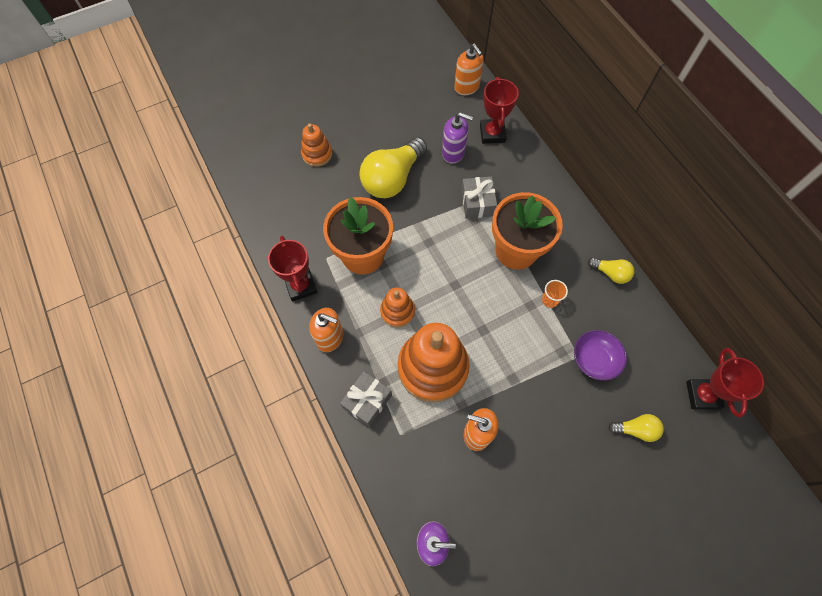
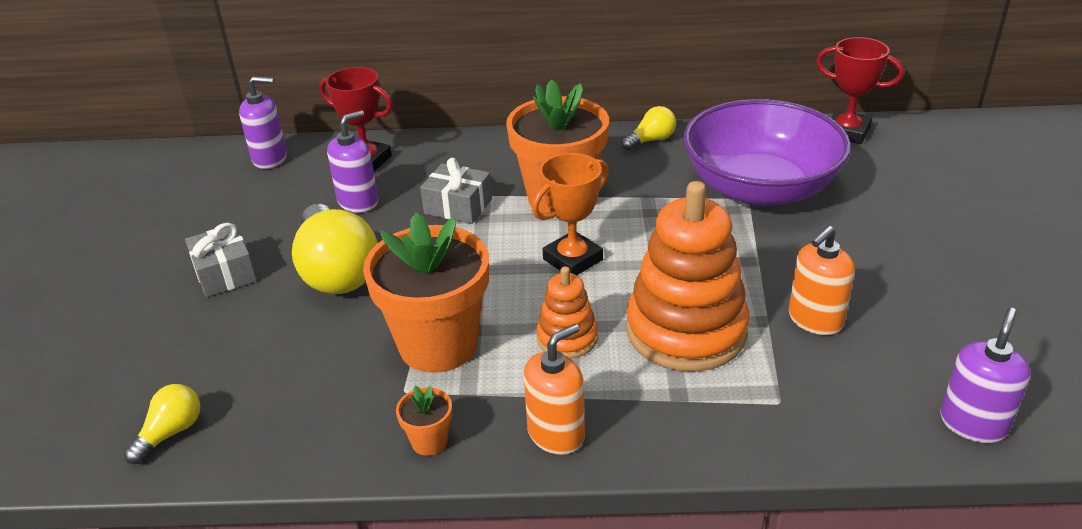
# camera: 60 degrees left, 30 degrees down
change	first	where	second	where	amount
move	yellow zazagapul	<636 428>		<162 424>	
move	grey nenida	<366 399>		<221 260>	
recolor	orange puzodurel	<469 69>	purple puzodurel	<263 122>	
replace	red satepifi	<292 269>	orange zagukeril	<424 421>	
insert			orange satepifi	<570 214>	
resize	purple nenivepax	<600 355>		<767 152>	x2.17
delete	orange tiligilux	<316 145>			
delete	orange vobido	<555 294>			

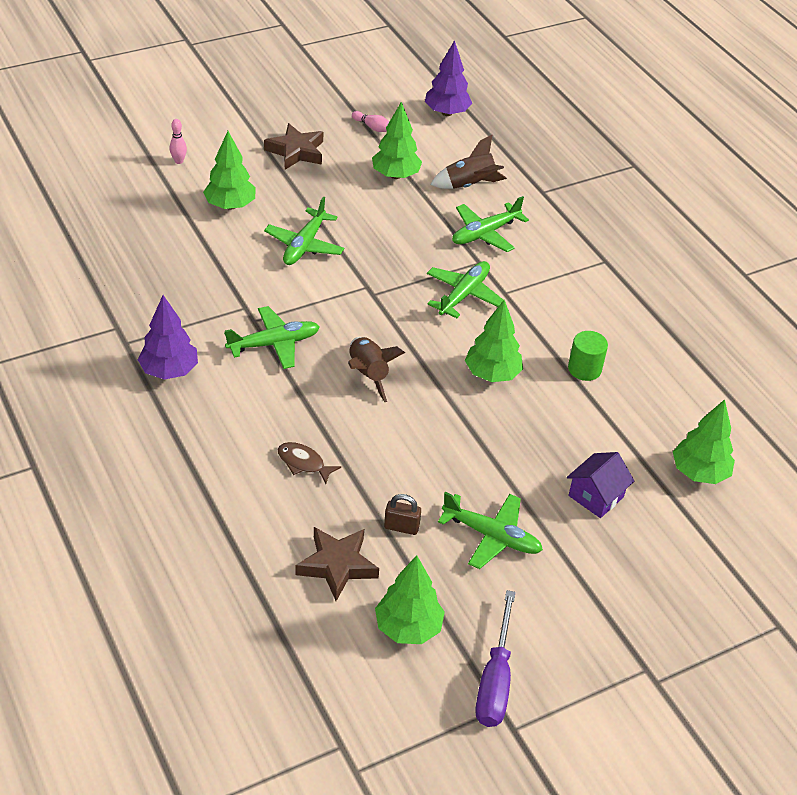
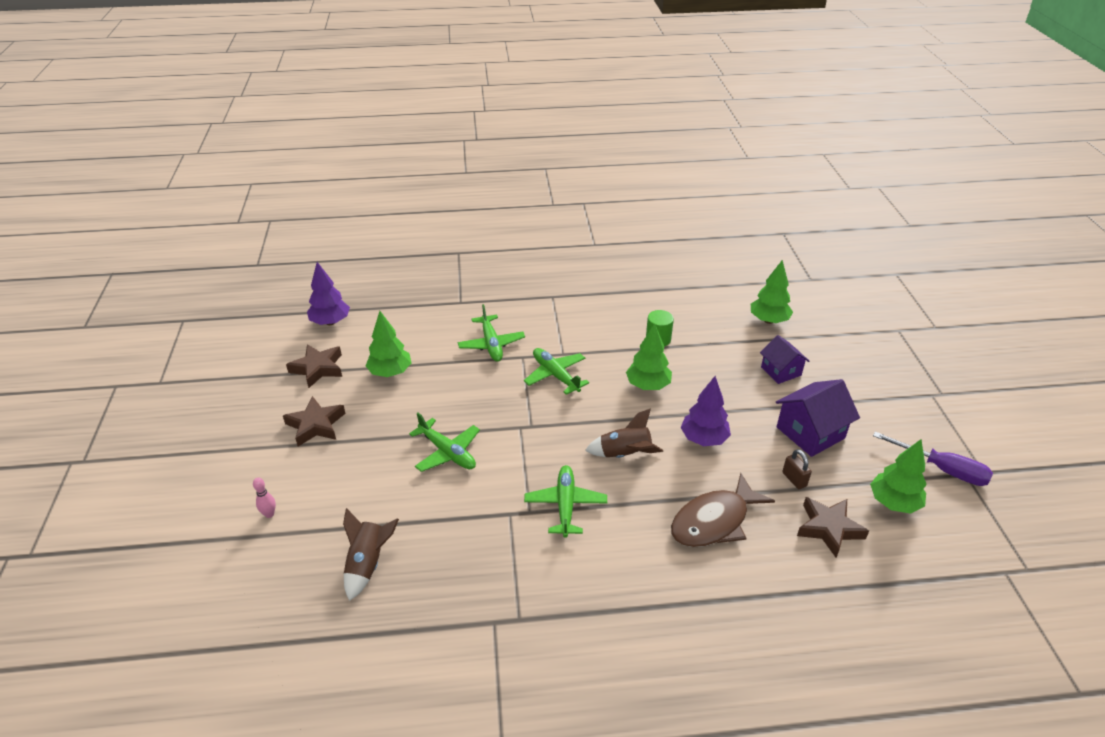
# camera: 65 degrees left, 5 degrees down
change	first	where	second	where	amount
replace	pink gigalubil	<370 121>	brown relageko	<314 366>	
move	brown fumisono	<468 162>		<371 554>	
resize	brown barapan	<309 463>		<723 510>	x2.02
move	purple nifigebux	<168 337>		<706 411>	
replace	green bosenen	<490 530>	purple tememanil	<818 418>	
rotate	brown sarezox	<402 514>		<797 469>	60 degrees counterclockwise
delete	green nifigebux	<229 170>			

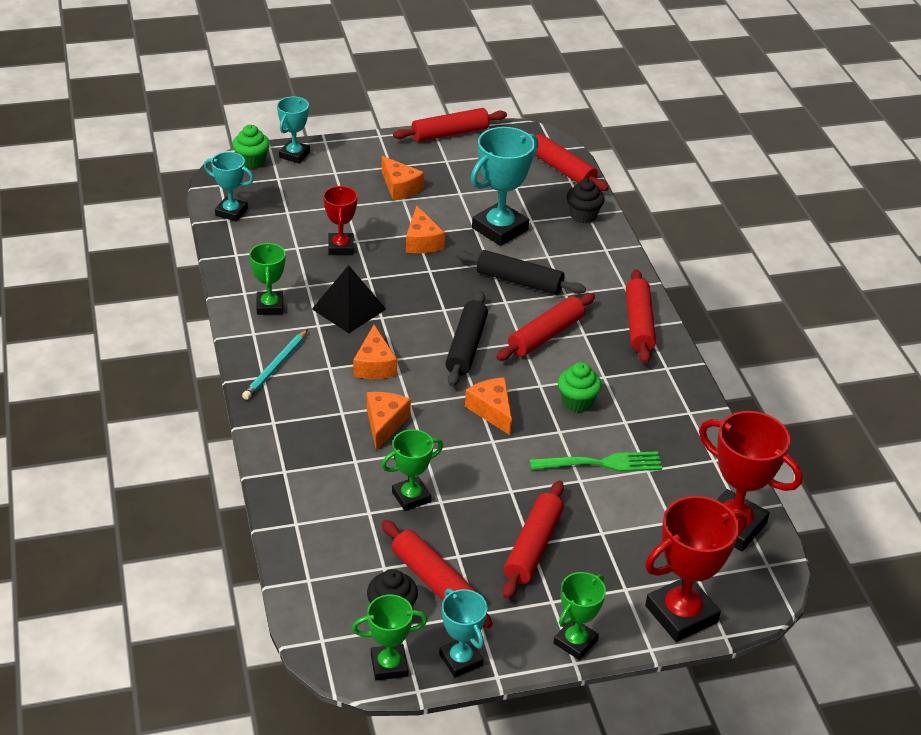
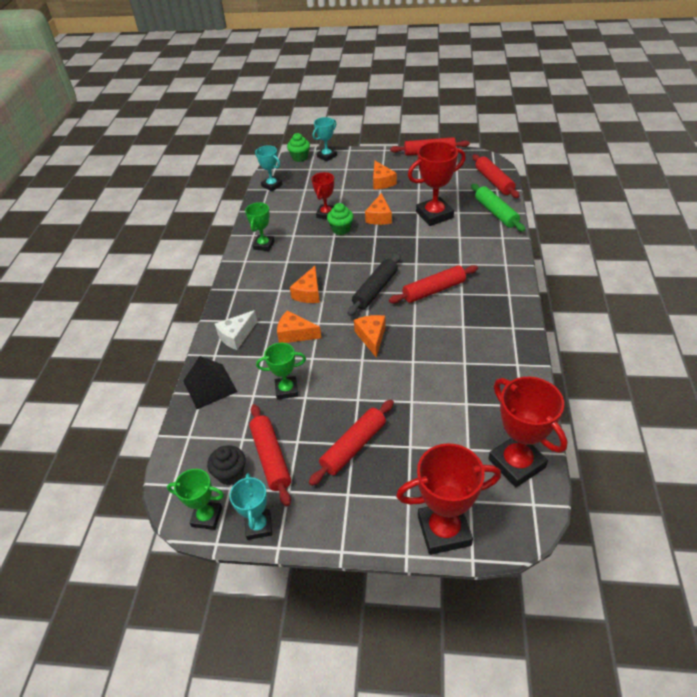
# camera: 25 degrees right, 5 degrees up
change	first	where	second	where	amount
move	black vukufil	<349 299>		<210 382>	
insert			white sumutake	<236 330>	
rotate	orange sumutake	<389 421>		<299 327>	105 degrees counterclockwise
move	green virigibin	<580 387>		<340 219>	
recolor	turquoise satepifi	<504 186>	red satepifi	<437 184>	
replace	black virigibin	<585 200>	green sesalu	<498 208>	
delete	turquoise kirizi	<275 364>			
delete	black sesalu	<521 272>			
delete	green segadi	<595 461>			
delete	green satepifi	<580 616>			
delete	red sesalu	<641 316>			

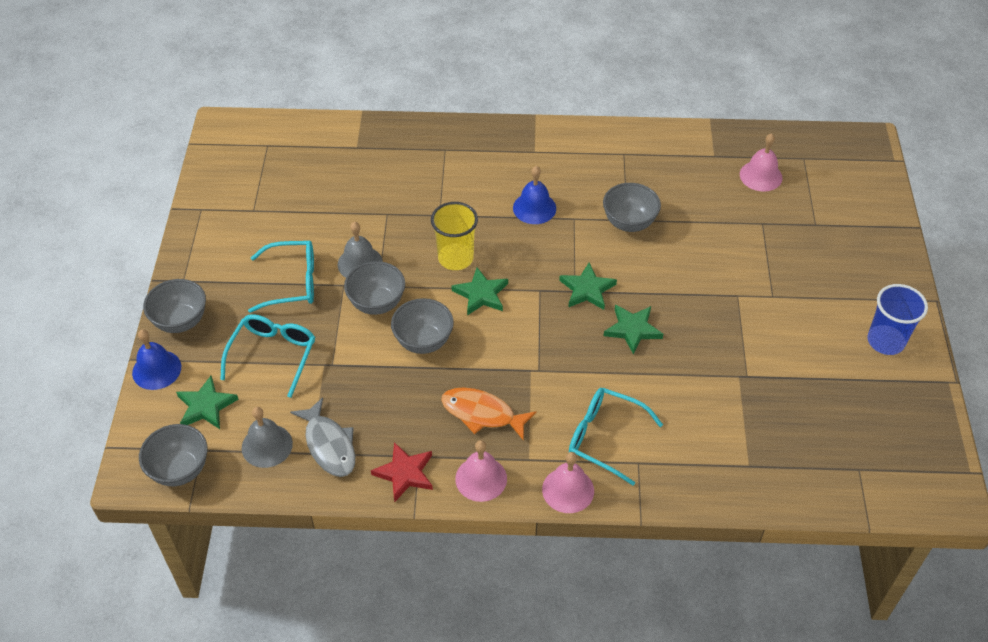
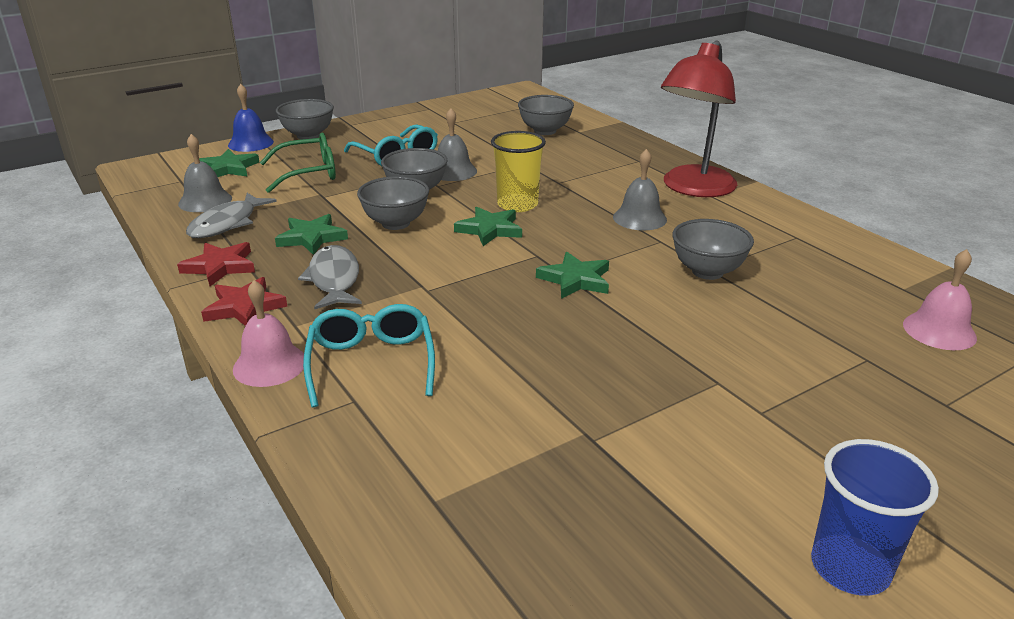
# camera: 55 degrees right, 20 degrees down
change	first	where	second	where	amount
replace	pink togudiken	<481 471>	red relageko	<244 301>	
recolor	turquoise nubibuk	<267 356>	green nubibuk	<298 163>	
move	green relageko	<633 329>		<311 234>	
recolor	orange barapan	<488 414>	grey barapan	<330 277>	
move	grey nenivepax	<173 455>		<546 115>	
recolor	blue togudiken	<534 195>	grey togudiken	<640 189>	
insert			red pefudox	<699 118>	

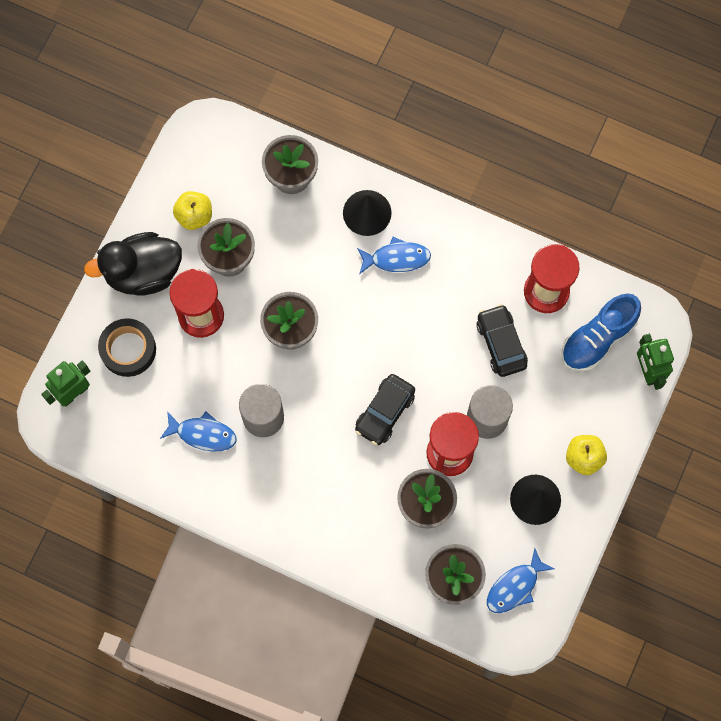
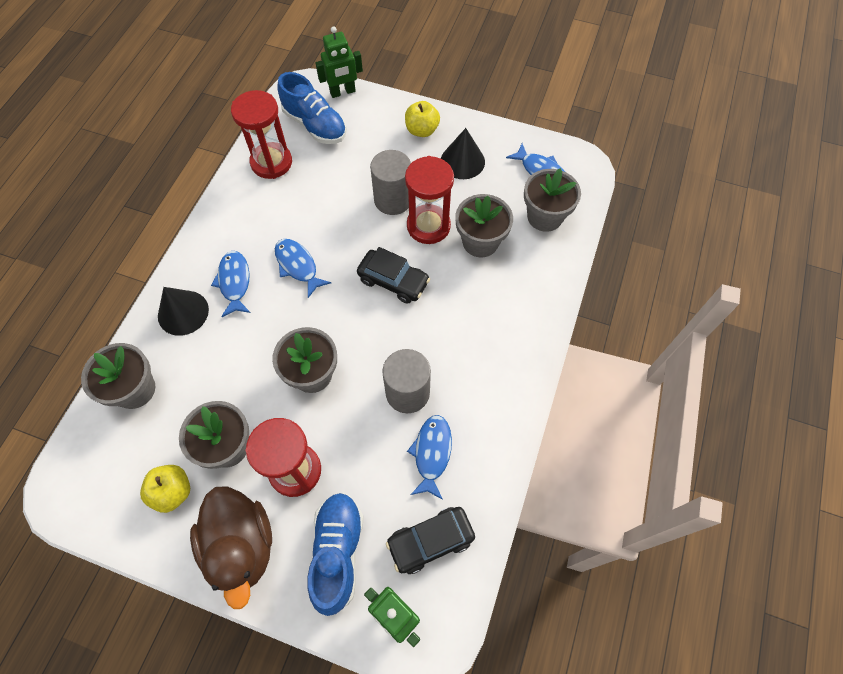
# camera: 95 degrees left, 10 degrees down
change	first	where	second	where	amount
recolor	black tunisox	<133 264>	brown tunisox	<231 547>	
insert			blue barapan	<303 268>	
replace	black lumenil	<127 347>	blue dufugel	<335 554>	
move	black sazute	<502 340>		<430 540>	

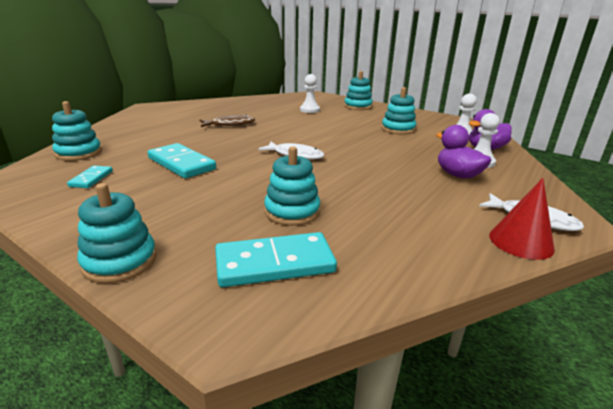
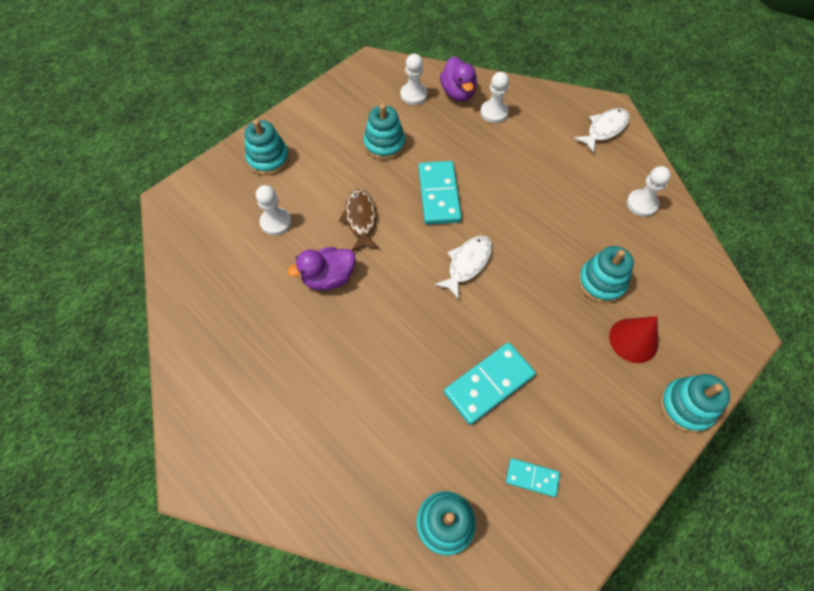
# camera: 80 degrees left, 35 degrees up
change	first	where	second	where	amount
move	purple tunisox	<464 152>		<321 268>	
move	brown barapan	<227 121>		<359 220>	
move	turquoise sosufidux	<276 259>		<440 193>	
move	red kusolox	<522 219>		<633 339>	
insert			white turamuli	<649 191>	

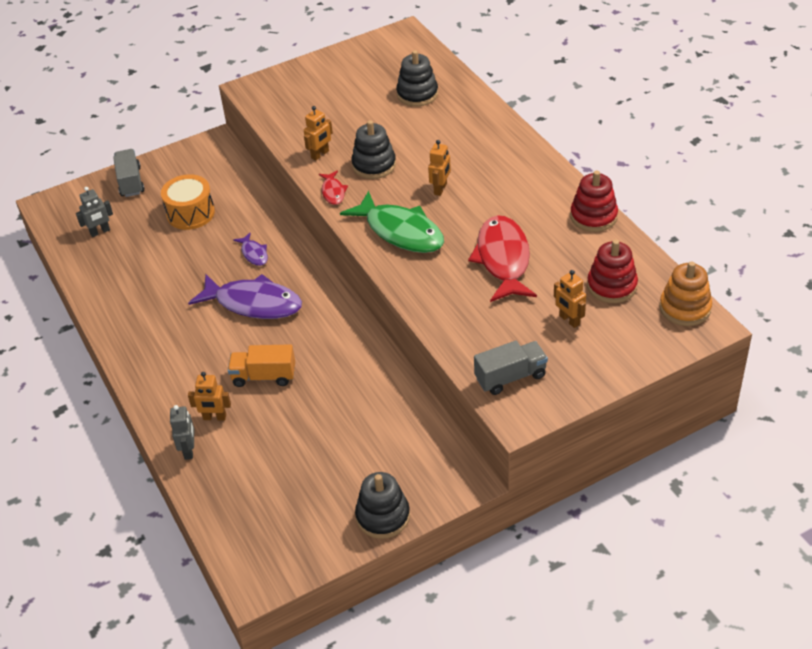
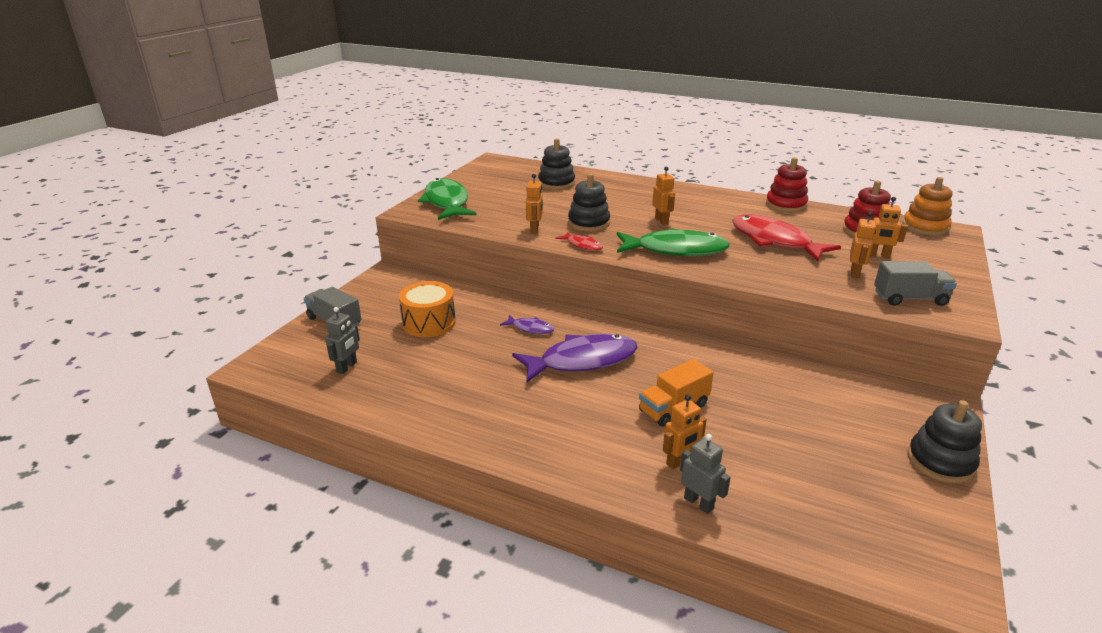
# camera: 40 degrees left, 15 degrees down
change	first	where	second	where	amount
insert			green barapan	<447 199>	
insert			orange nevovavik	<863 245>	
rotate	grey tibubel	<511 367>		<915 283>	60 degrees clockwise

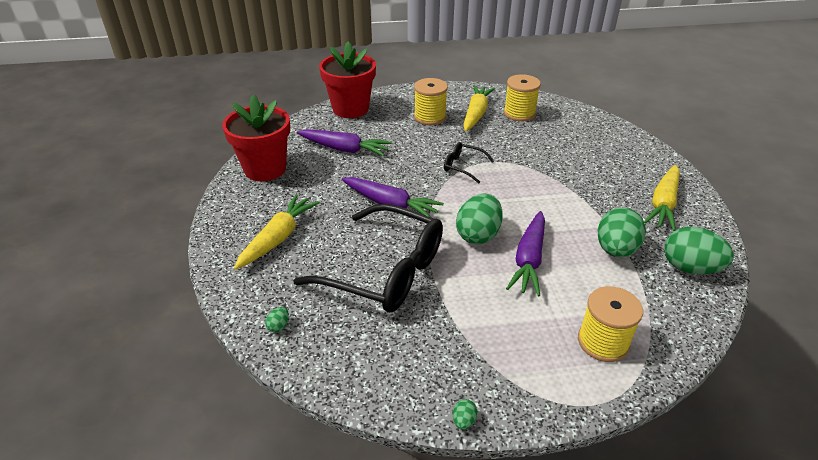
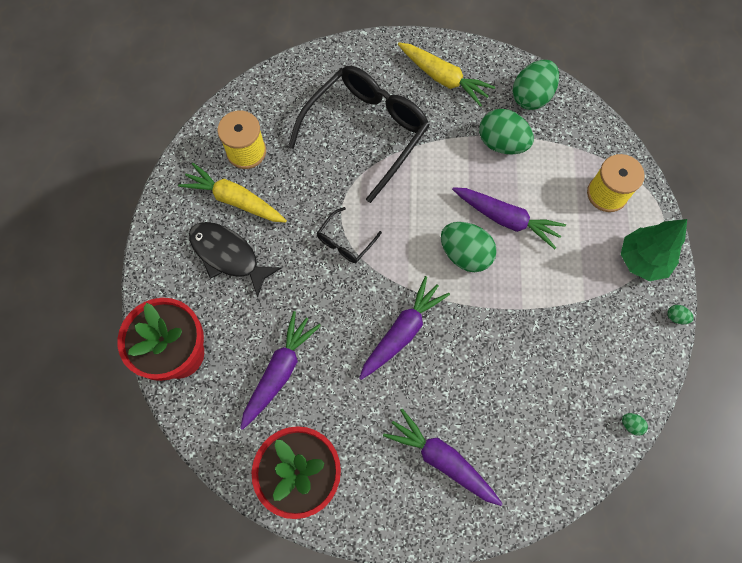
# camera: 80 degrees left, 30 degrees up
change	first	where	second	where	amount
replace	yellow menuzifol	<431 101>	black barapan	<235 260>	
move	black nubibuk	<368 258>		<359 134>	
recolor	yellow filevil	<277 232>	purple filevil	<443 457>	
insert			green nifigebux	<654 250>	
move	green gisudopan	<277 319>		<635 424>	

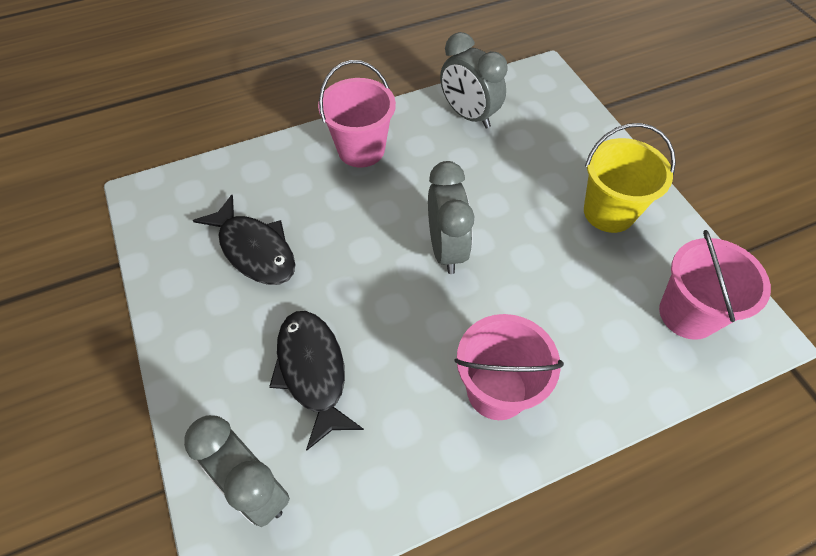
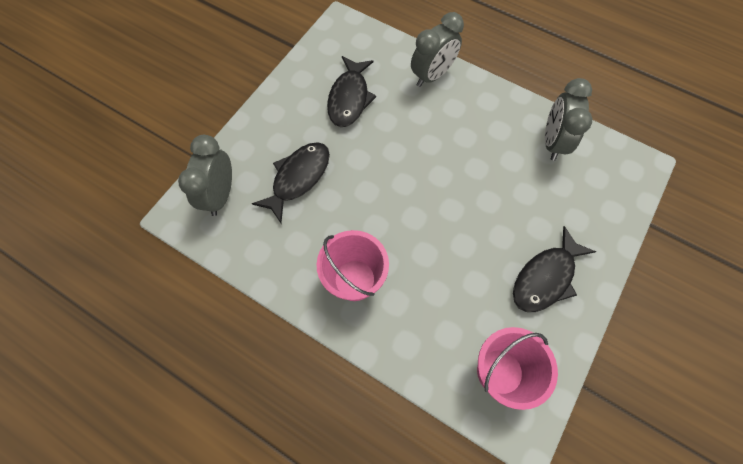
# camera: 55 degrees right, 10 degrees up
change	first	where	second	where	amount
move	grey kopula	<451 217>		<437 49>	
replace	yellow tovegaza	<630 178>	black barapan	<554 269>	
delete	pink tovegaza	<357 114>			

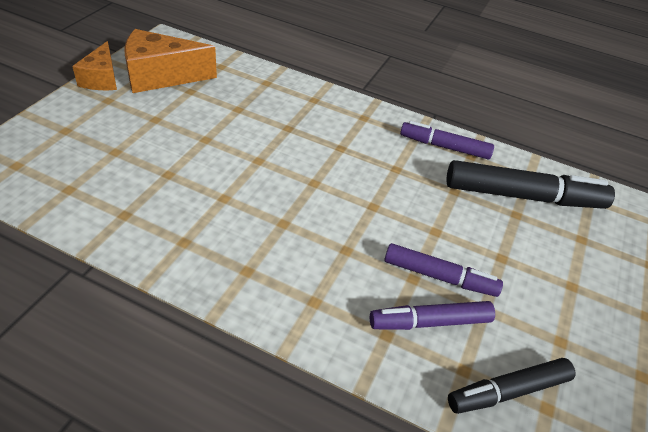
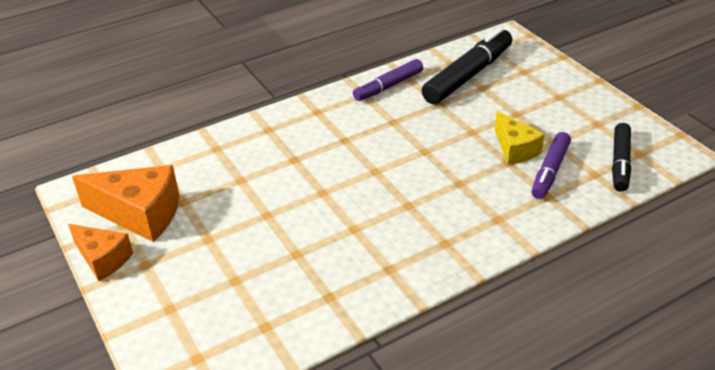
# camera: 50 degrees left, 5 degrees down
change	first	where	second	where	amount
rotate	orange sumutake	<170 61>		<126 203>	105 degrees counterclockwise
replace	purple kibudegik	<443 270>	yellow sumutake	<520 138>	

